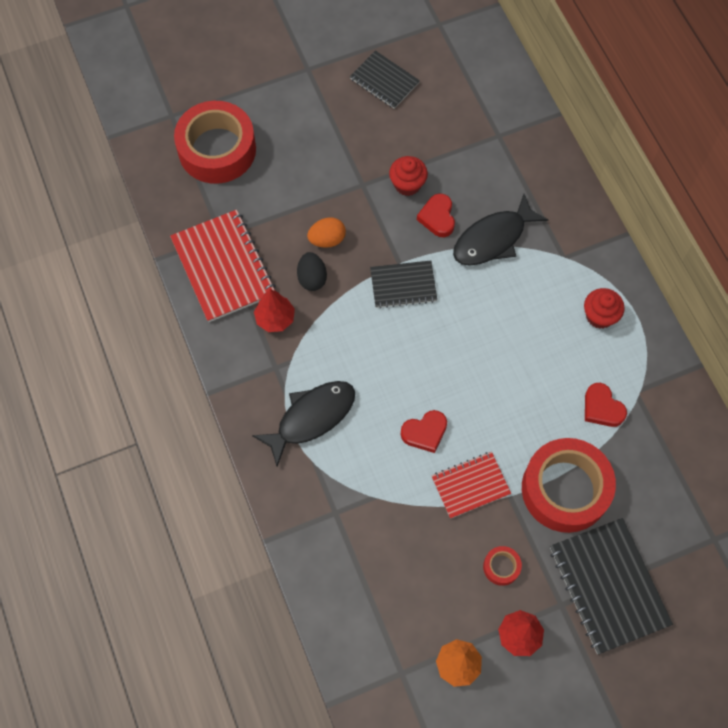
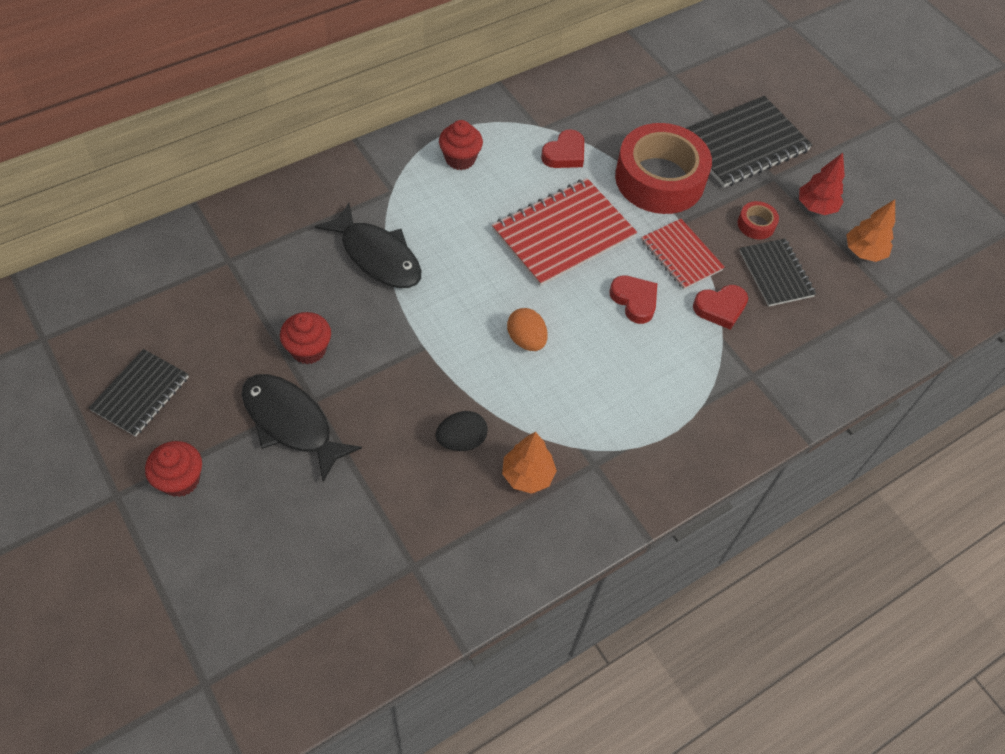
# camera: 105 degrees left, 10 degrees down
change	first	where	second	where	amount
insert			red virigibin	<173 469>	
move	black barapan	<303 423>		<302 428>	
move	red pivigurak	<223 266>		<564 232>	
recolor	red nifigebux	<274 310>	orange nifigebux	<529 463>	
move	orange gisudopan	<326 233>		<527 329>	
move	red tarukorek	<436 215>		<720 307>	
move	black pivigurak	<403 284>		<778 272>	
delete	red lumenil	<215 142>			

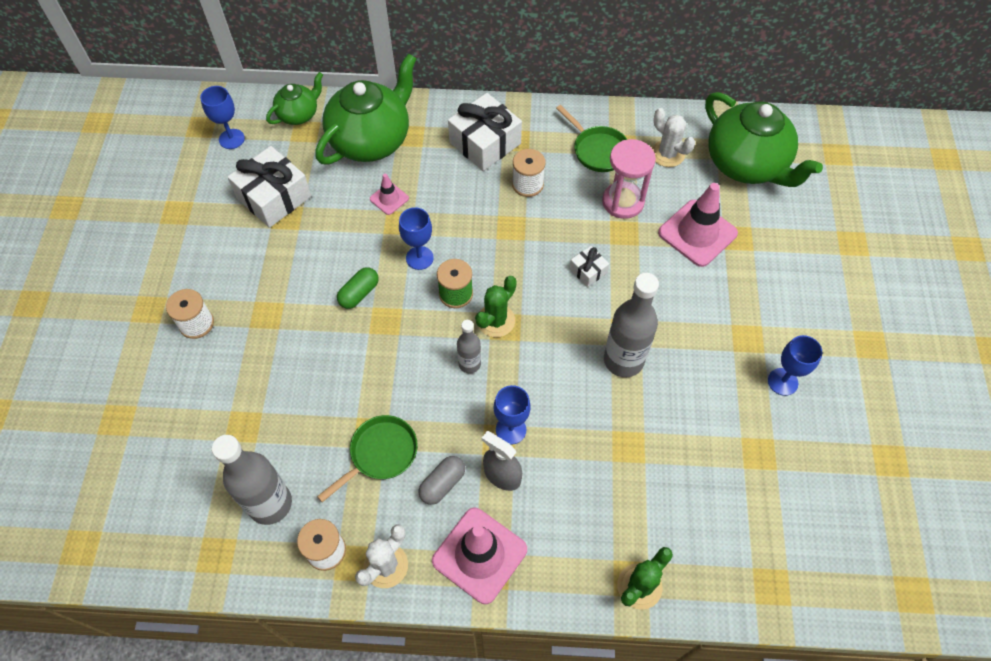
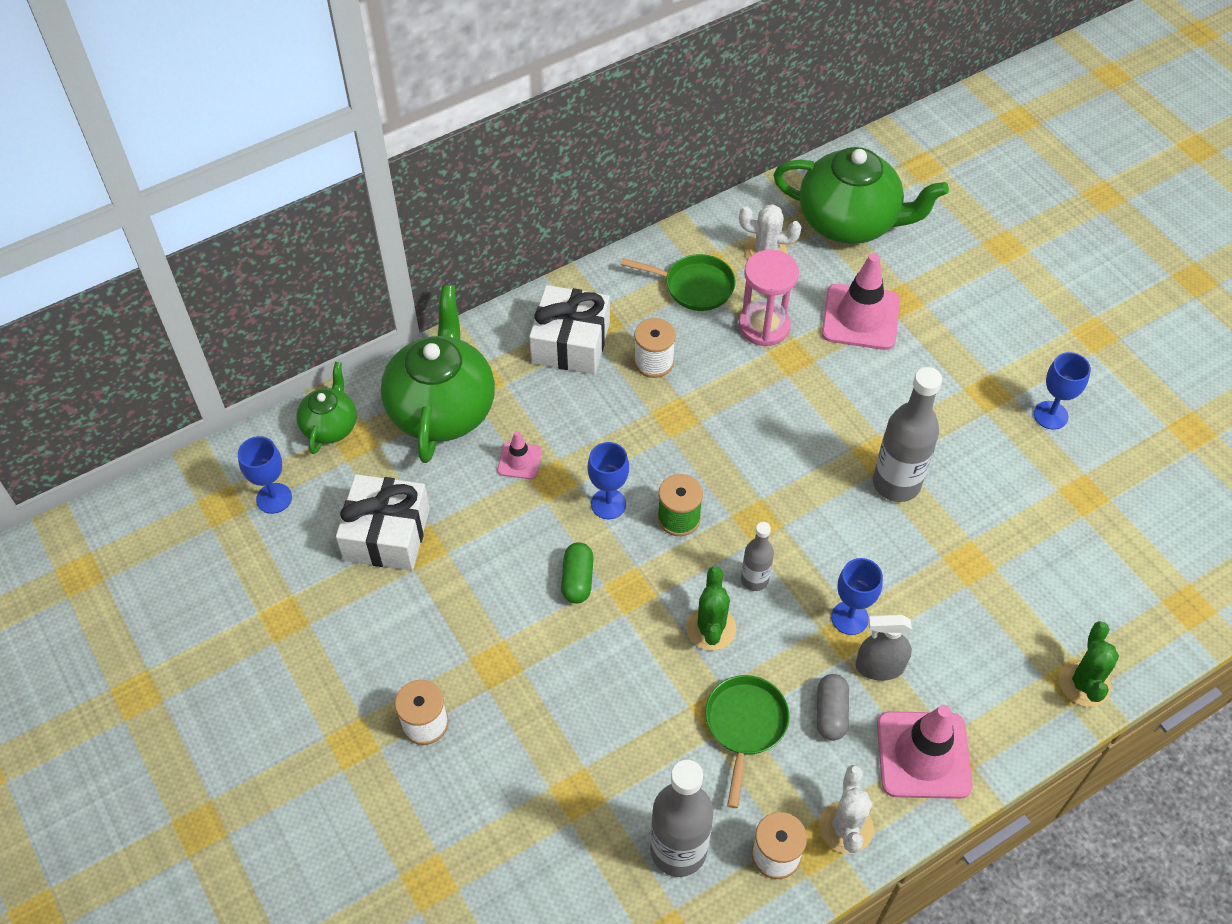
# camera: 35 degrees left, 5 degrees down
change	first	where	second	where	amount
move	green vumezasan	<496 306>		<711 608>	
delete	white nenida	<589 266>			

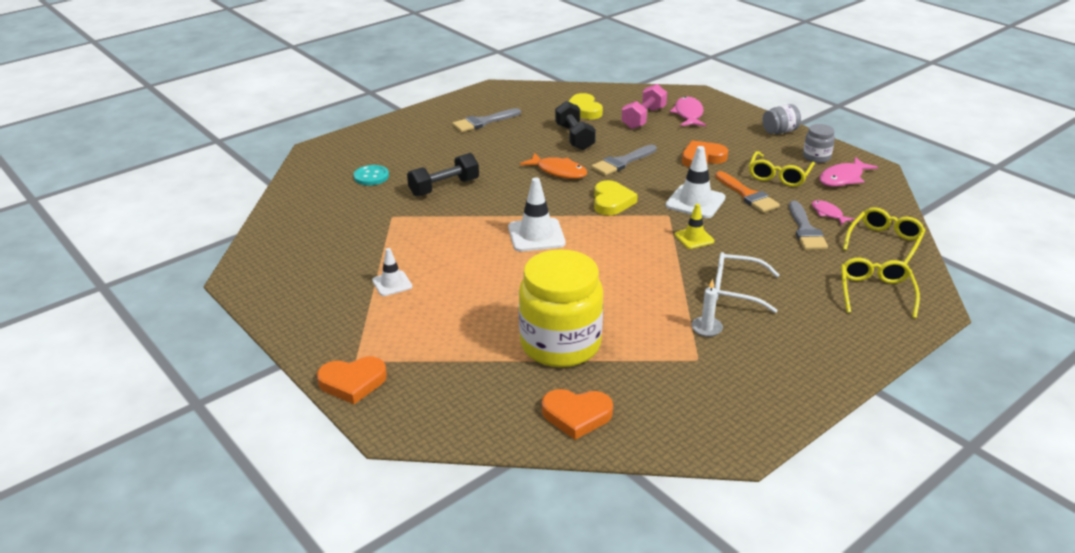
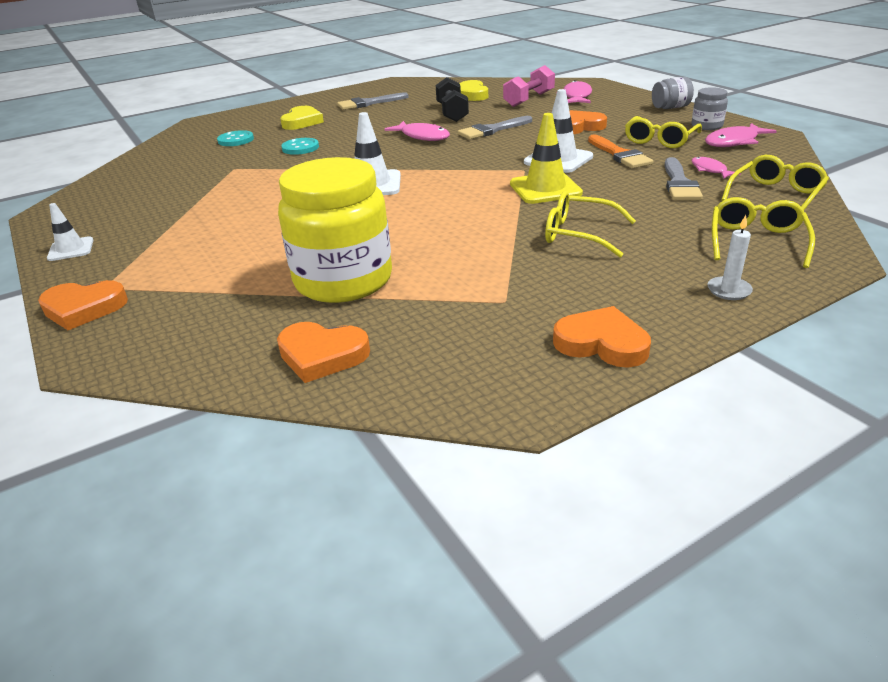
# camera: 10 degrees right, 0 degrees up
change	first	where	second	where	amount
move	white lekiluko	<392 272>		<70 232>	
move	yellow tarukorek	<616 198>		<302 118>	
replace	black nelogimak	<443 175>	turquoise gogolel	<300 146>	
recolor	orange barapan	<553 166>	pink barapan	<417 131>	
resize	yellow lekiluko	<694 226>		<546 158>	x1.66
recolor	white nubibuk	<747 282>	yellow nubibuk	<590 224>	
insert			orange tarukorek	<602 337>	
move	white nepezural	<707 308>		<730 257>	

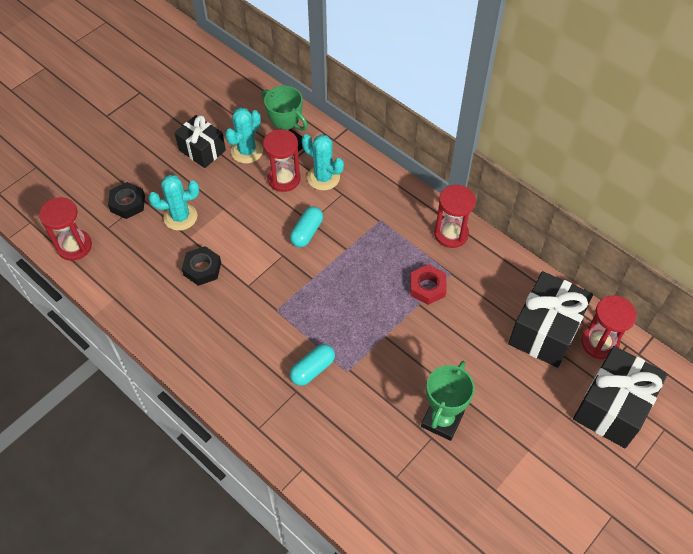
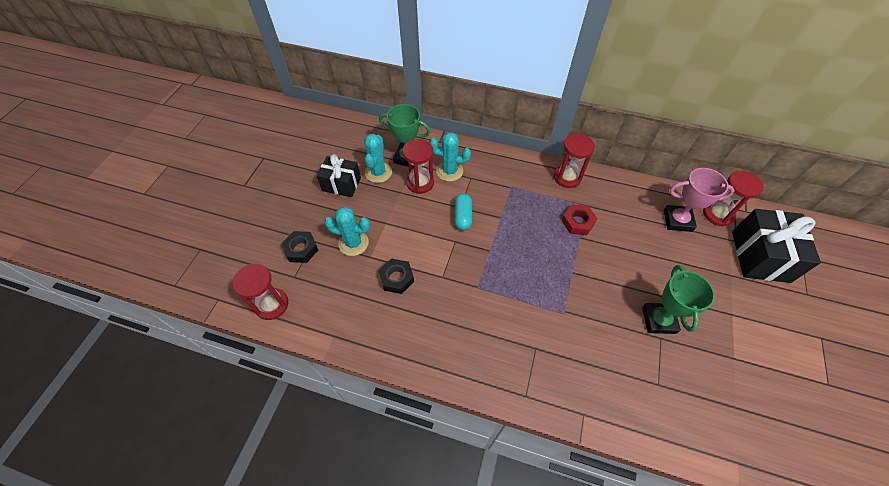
# camera: 25 degrees left, 0 degrees up
change	first	where	second	where	amount
rotate	turquoise vumezasan	<173 203>		<347 231>	45 degrees clockwise
replace	black nenida	<550 319>	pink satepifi	<699 200>	
delete	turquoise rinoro	<312 365>			

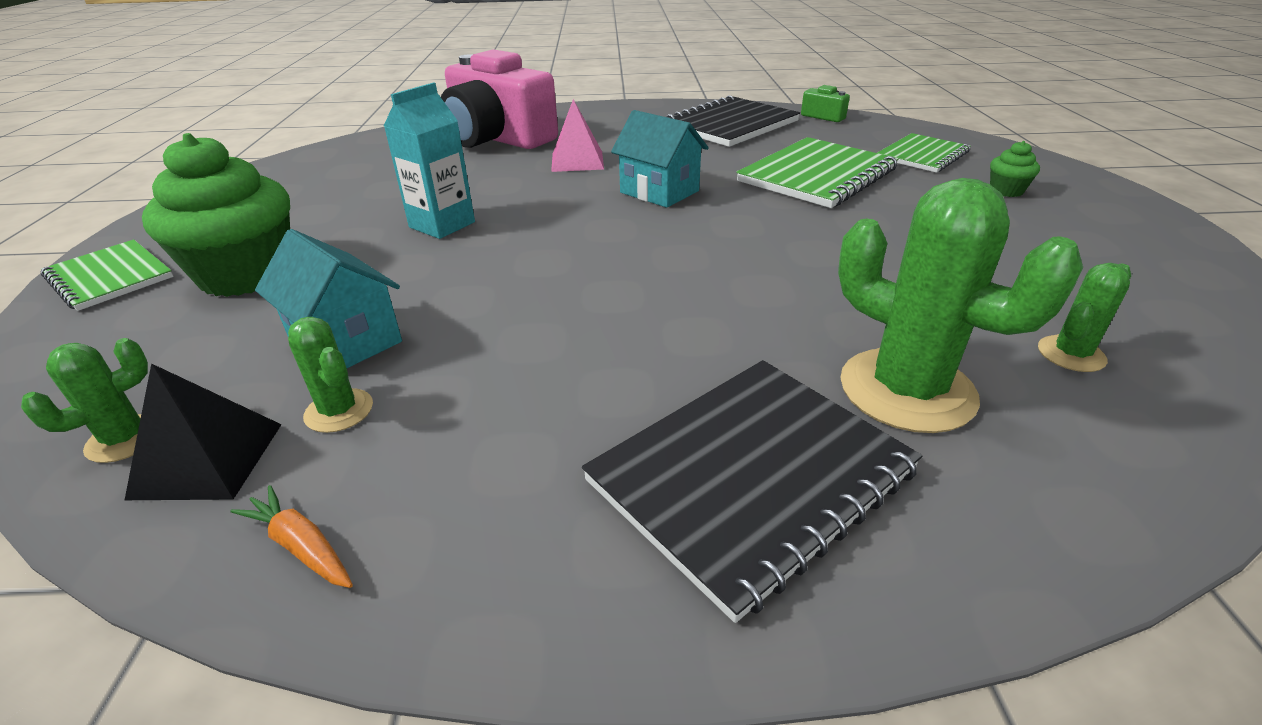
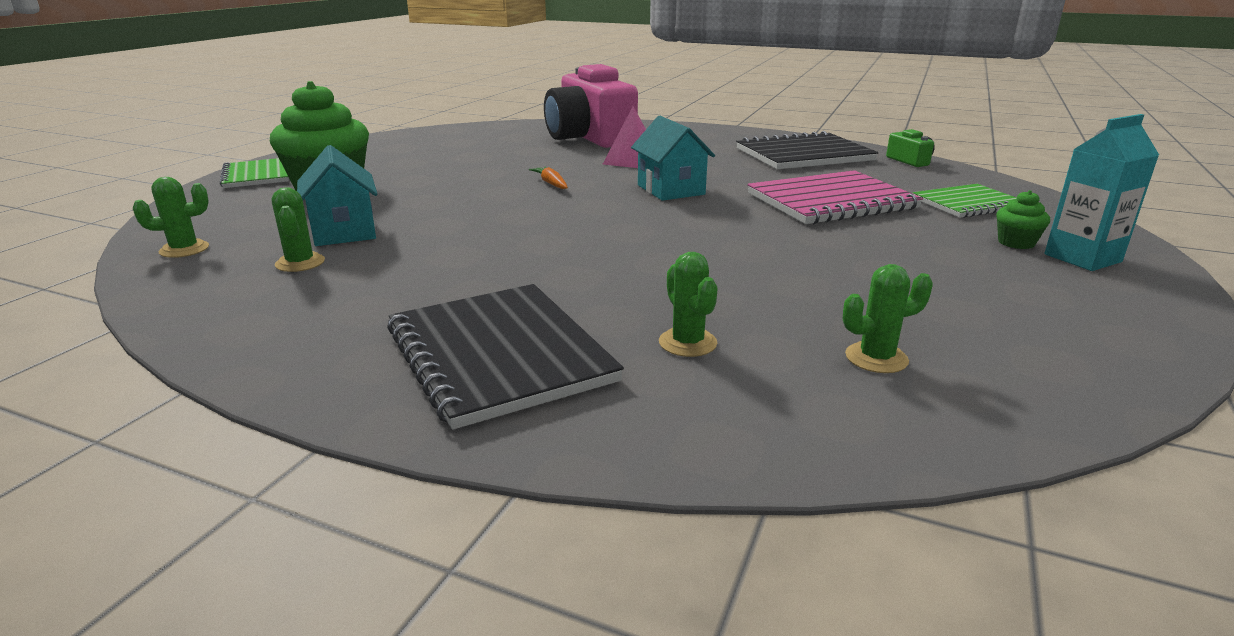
# camera: 25 degrees right, 10 degrees down
change	first	where	second	where	amount
rotate	black pivigurak	<752 491>		<505 357>	75 degrees clockwise
move	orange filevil	<292 536>		<548 178>	
resize	green vumezasan	<960 305>		<688 304>	x0.50
recolor	green pivigurak	<817 172>	pink pivigurak	<835 197>	
move	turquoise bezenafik	<429 160>		<1102 192>	
delete	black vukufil	<203 431>			

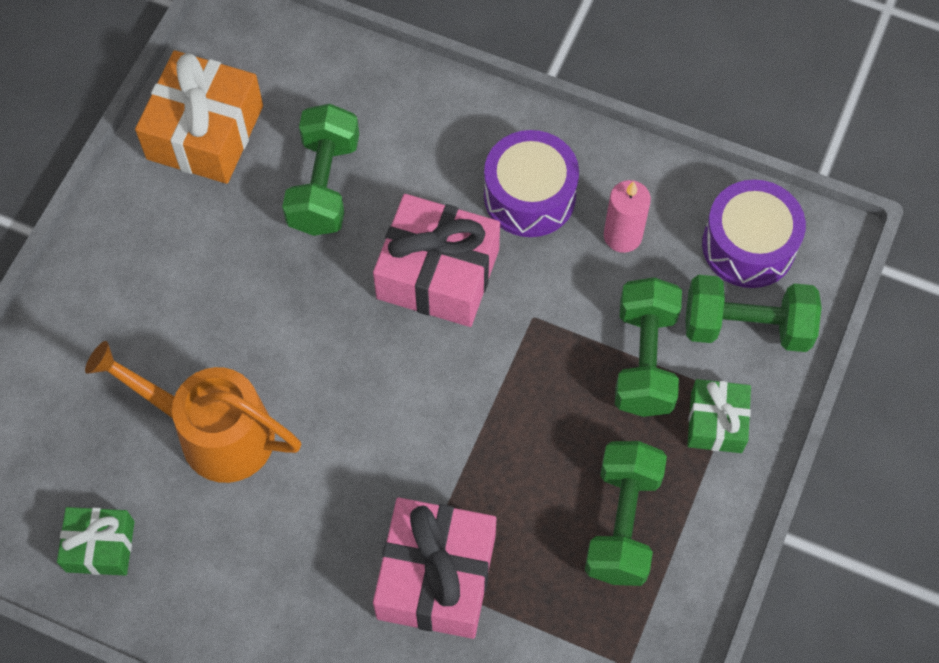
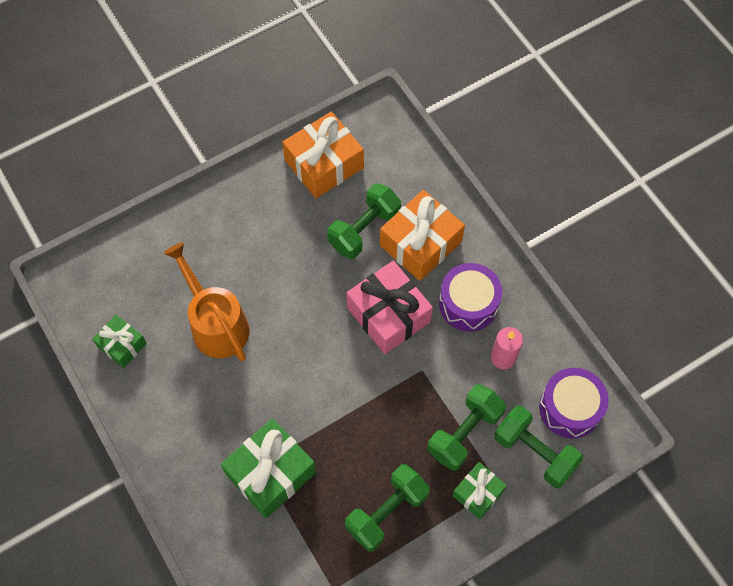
# camera: 35 degrees right, 0 degrees up
change	first	where	second	where	amount
recolor	pink nenida	<434 568>	green nenida	<268 468>	
insert			orange nenida	<422 235>	

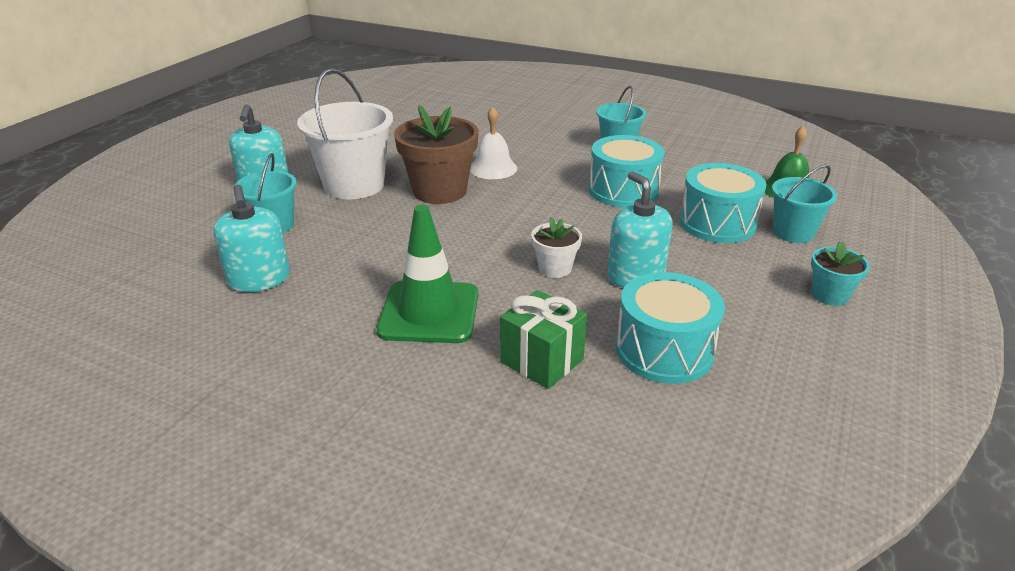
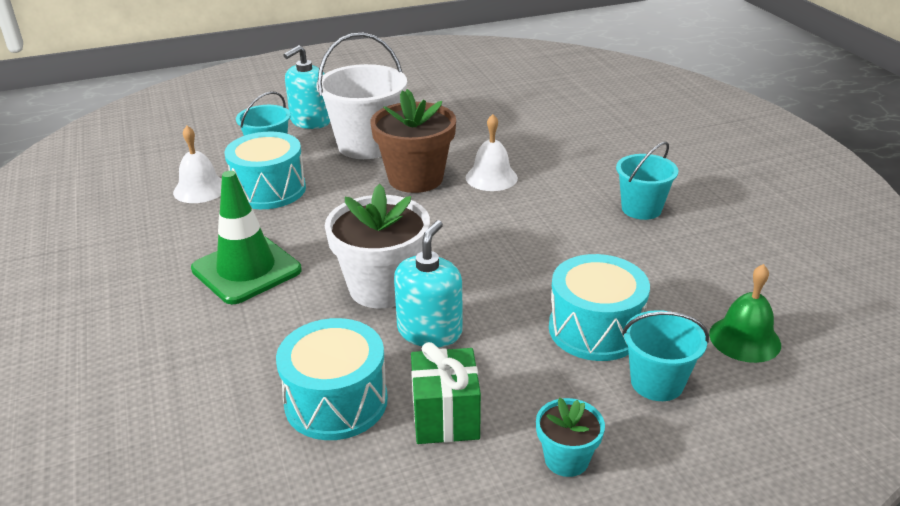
# camera: 45 degrees right, 0 degrees up
change	first	where	second	where	amount
replace	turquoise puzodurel	<251 238>	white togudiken	<197 164>	
move	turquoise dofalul	<626 171>		<265 170>	
resize	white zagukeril	<556 248>		<377 246>	x1.93
move	green nenida	<543 339>		<446 393>	

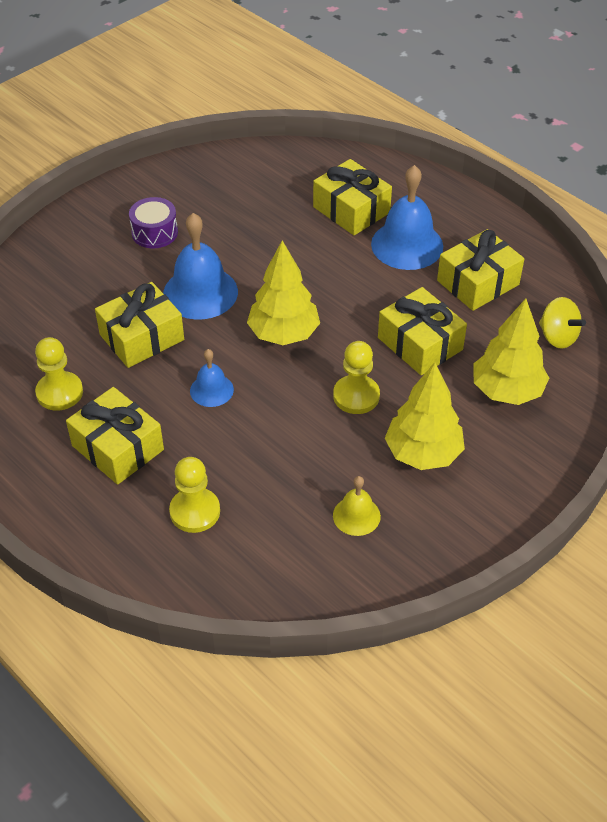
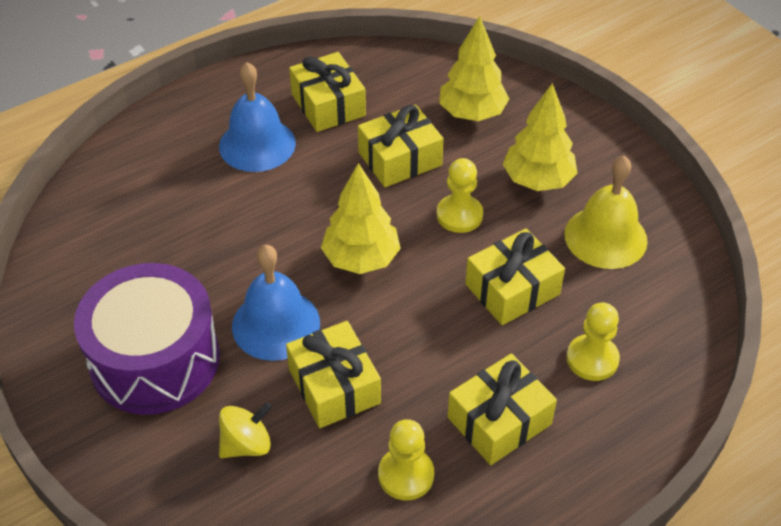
# camera: 80 degrees left, 0 degrees up
change	first	where	second	where	amount
resize	purple dofalul	<153 222>		<147 339>	x2.20
move	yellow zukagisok	<562 323>		<245 430>	
move	yellow nenida	<352 197>		<515 276>	
resize	yellow togudiken	<357 506>		<606 212>	x1.84
delete	blue togudiken	<212 378>			

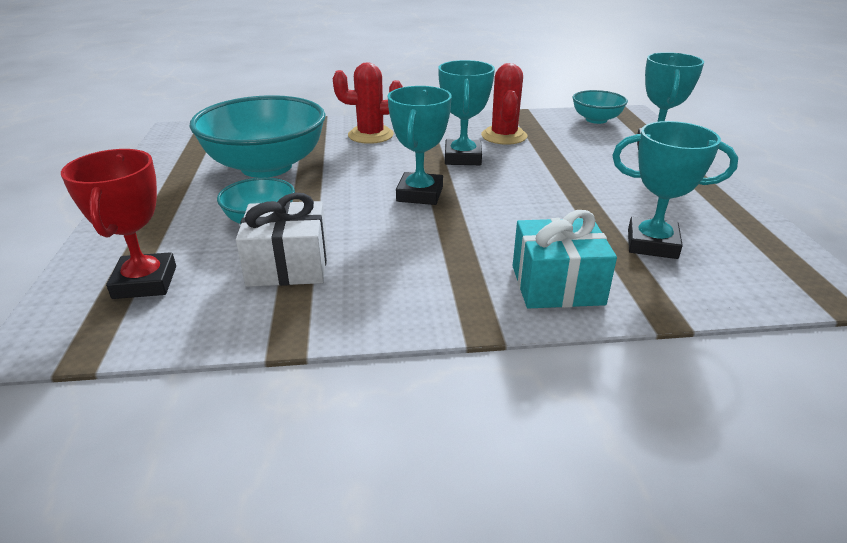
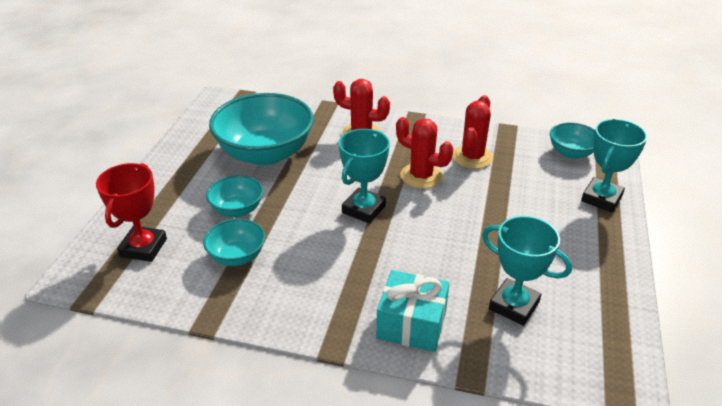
# camera: 20 degrees right, 5 degrees up
change	first	where	second	where	amount
replace	white nenida	<281 240>	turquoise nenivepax	<234 242>	
replace	turquoise satepifi	<466 112>	red vumezasan	<424 153>	

